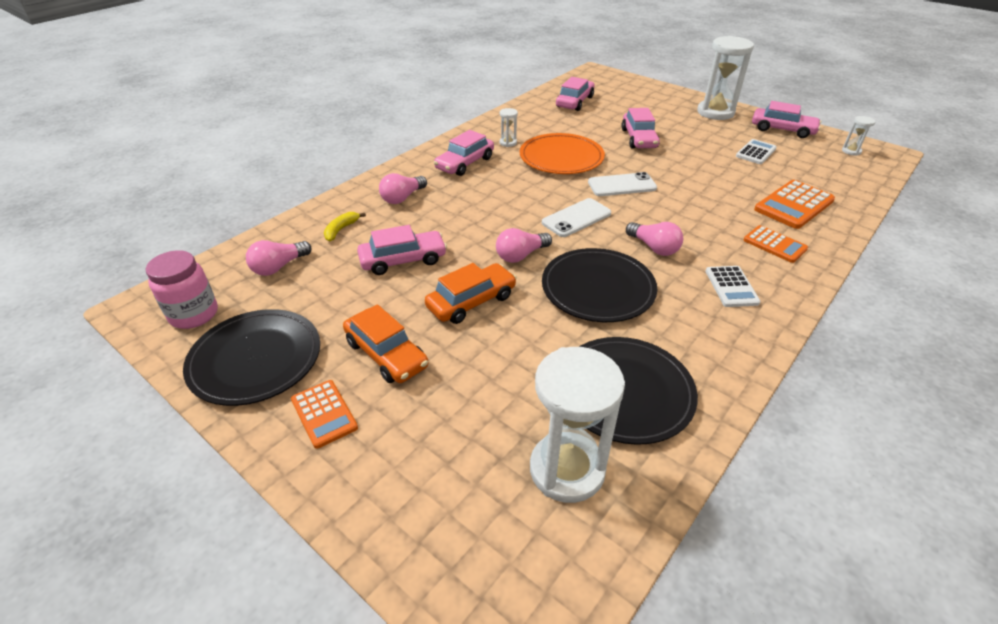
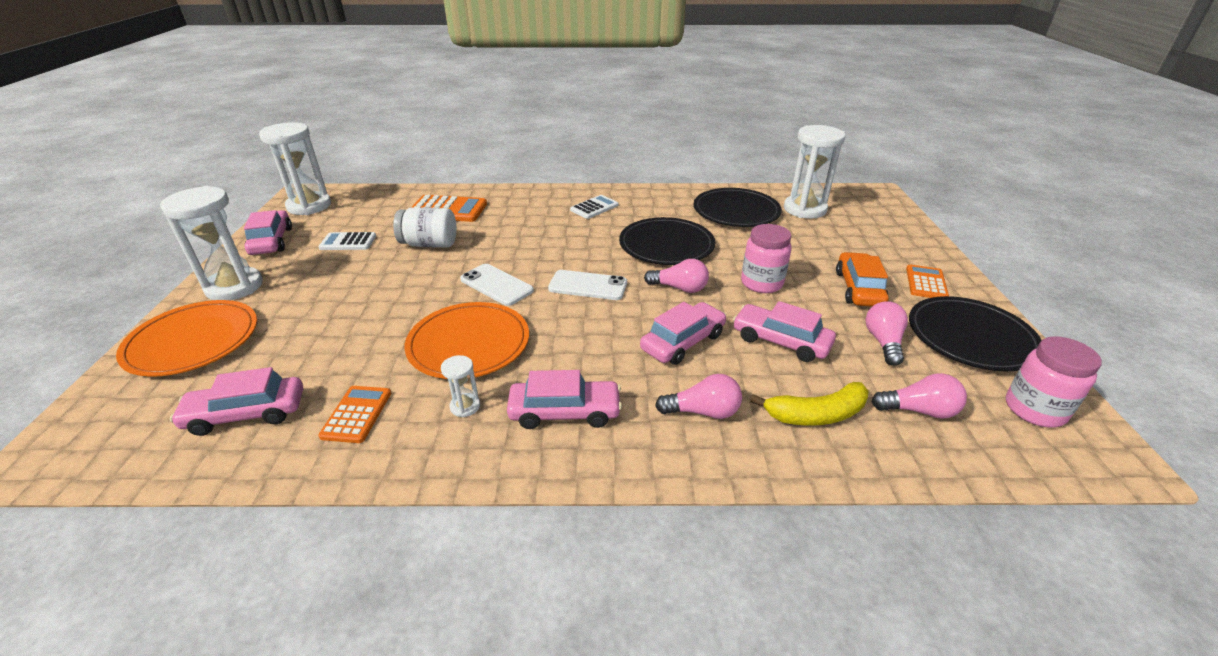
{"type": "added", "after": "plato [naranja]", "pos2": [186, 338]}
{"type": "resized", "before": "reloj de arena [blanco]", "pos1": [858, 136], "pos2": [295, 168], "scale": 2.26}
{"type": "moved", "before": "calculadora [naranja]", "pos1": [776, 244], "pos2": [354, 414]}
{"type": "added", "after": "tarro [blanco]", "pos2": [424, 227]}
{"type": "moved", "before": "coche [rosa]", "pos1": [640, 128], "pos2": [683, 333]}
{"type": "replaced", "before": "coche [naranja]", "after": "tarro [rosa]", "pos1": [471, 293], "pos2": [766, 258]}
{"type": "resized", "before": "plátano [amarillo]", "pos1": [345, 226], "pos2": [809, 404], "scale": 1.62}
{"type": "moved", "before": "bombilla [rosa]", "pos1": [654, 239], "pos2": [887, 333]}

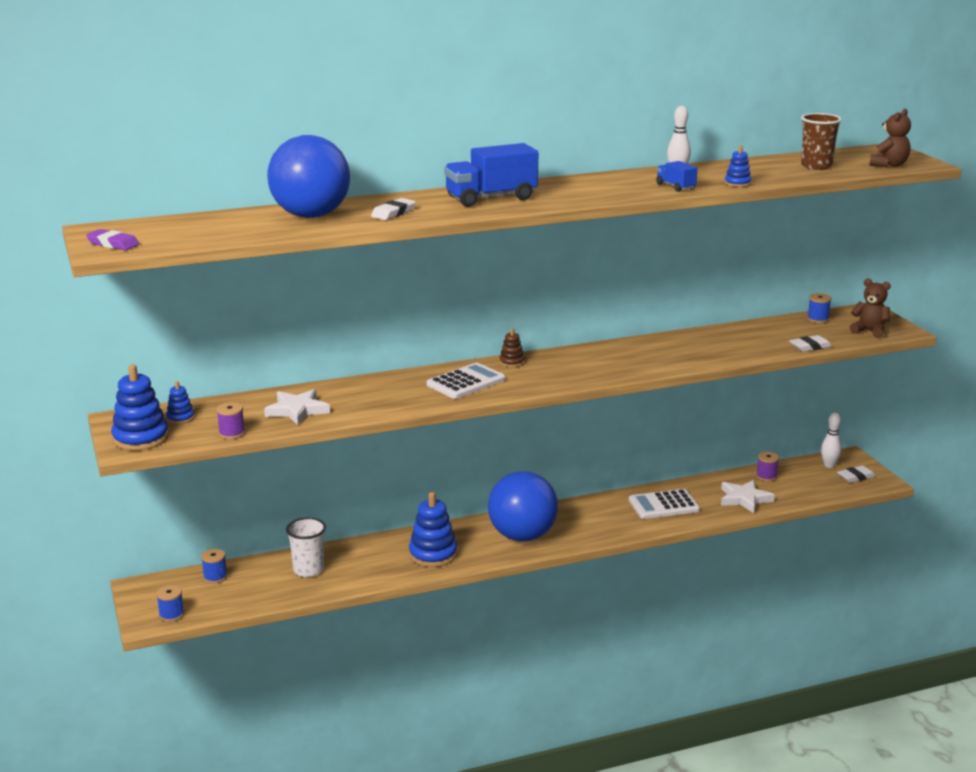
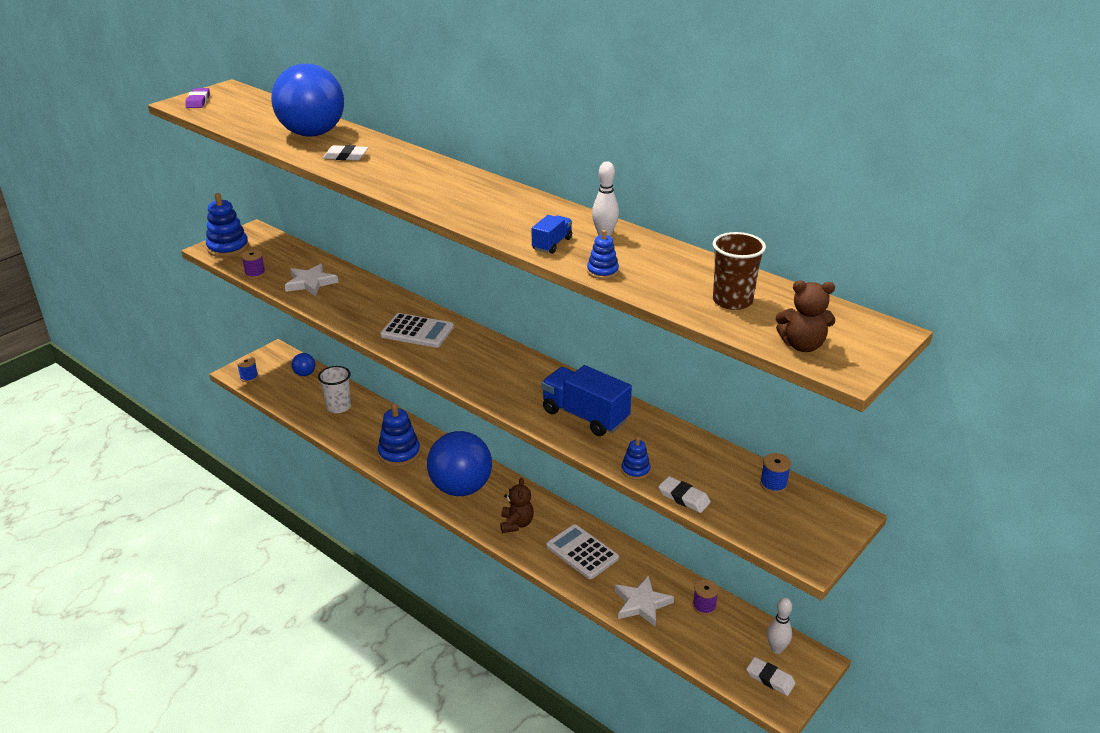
{"type": "replaced", "before": "carrete [azul]", "after": "pelota [azul]", "pos1": [214, 566], "pos2": [303, 364]}
{"type": "moved", "before": "osito [marrón]", "pos1": [870, 308], "pos2": [517, 505]}
{"type": "moved", "before": "camión [azul]", "pos1": [491, 175], "pos2": [586, 400]}
{"type": "moved", "before": "juguete apilable [azul]", "pos1": [180, 402], "pos2": [635, 458]}
{"type": "removed", "before": "juguete apilable [marrón]", "pos1": [512, 347]}

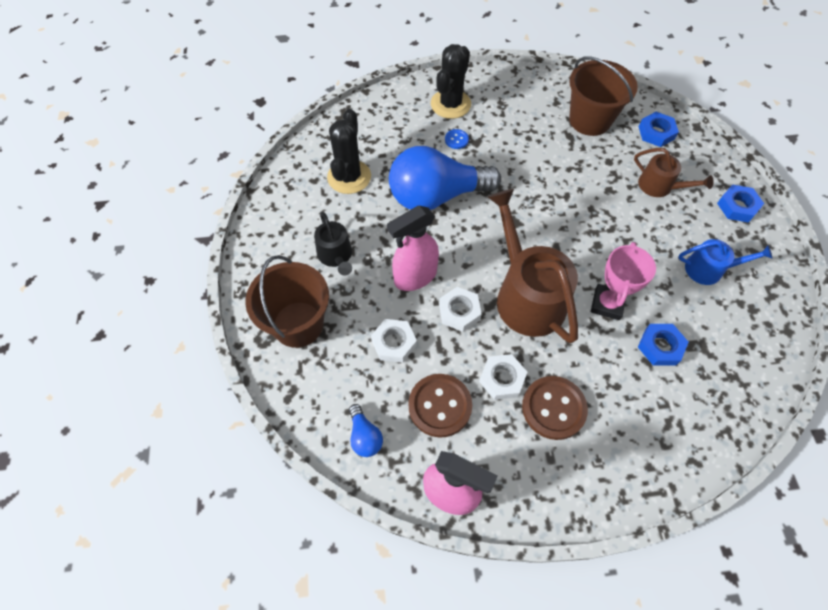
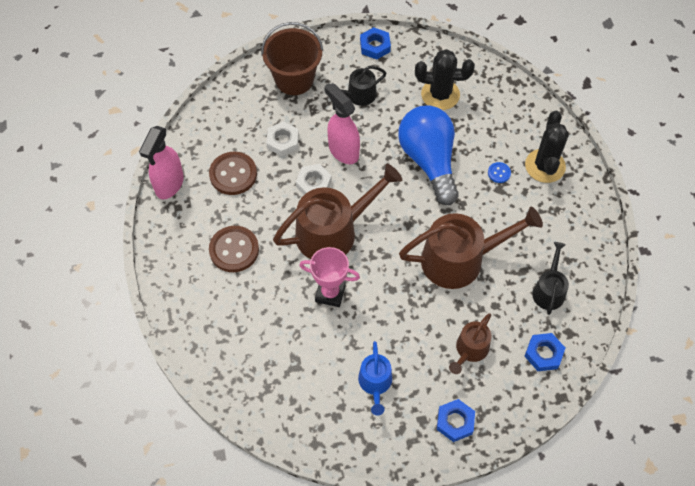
{"type": "moved", "before": "tuerca [azul]", "pos1": [663, 345], "pos2": [375, 43]}
{"type": "added", "after": "regadera [marrón]", "pos2": [471, 247]}
{"type": "turned", "before": "cactus [negro]", "pos1": [451, 81], "pos2": [547, 147], "turn": 75}
{"type": "replaced", "before": "balde [marrón]", "after": "regadera [negro]", "pos1": [603, 96], "pos2": [550, 278]}
{"type": "removed", "before": "bombilla [azul]", "pos1": [366, 430]}
{"type": "removed", "before": "tuerca [blanco]", "pos1": [503, 377]}

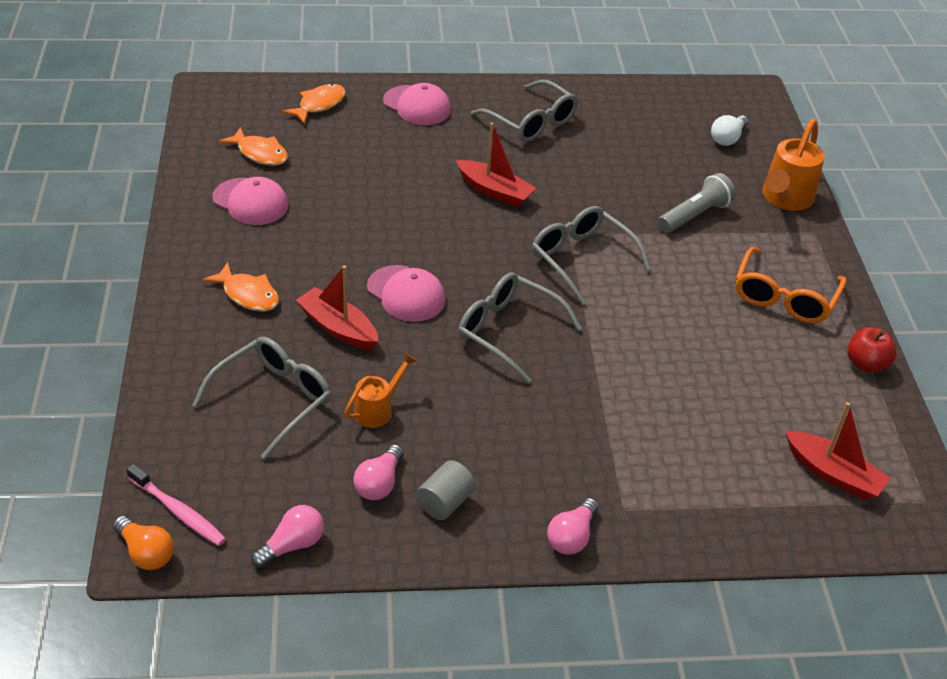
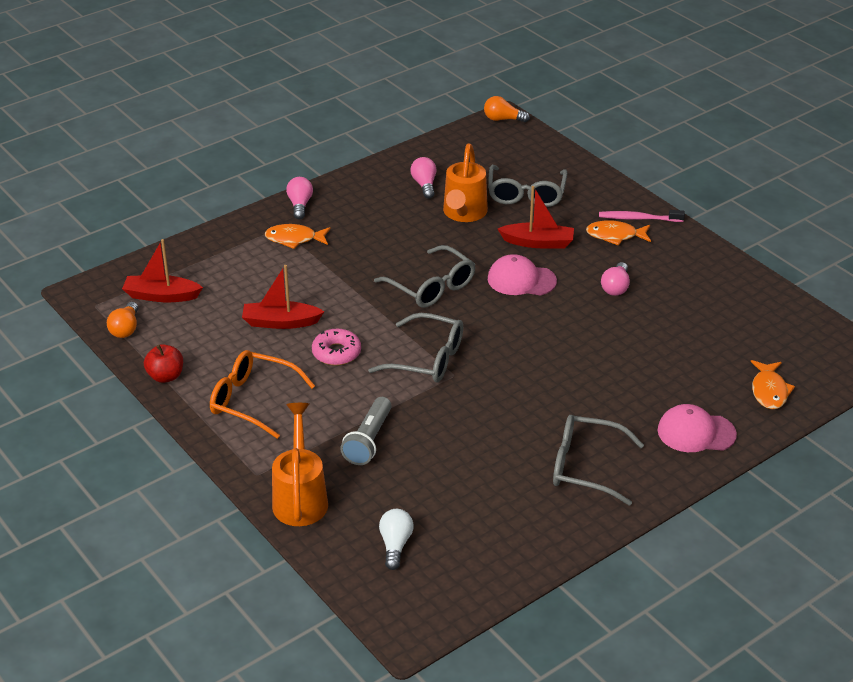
{"type": "added", "after": "bombilla [naranja]", "pos2": [122, 320]}
{"type": "turned", "before": "gafas [naranja]", "pos1": [791, 285], "pos2": [262, 394], "turn": -60}
{"type": "moved", "before": "barco [rojo]", "pos1": [496, 165], "pos2": [283, 297]}
{"type": "moved", "before": "pez [naranja]", "pos1": [253, 146], "pos2": [297, 236]}
{"type": "added", "after": "rosquilla [rosa]", "pos2": [336, 347]}
{"type": "turned", "before": "gafas [gris]", "pos1": [520, 327], "pos2": [424, 276], "turn": 45}
{"type": "resized", "before": "regadera [naranja]", "pos1": [380, 390], "pos2": [465, 183], "scale": 1.71}
{"type": "moved", "before": "cepillo de dientes [rosa]", "pos1": [176, 505], "pos2": [642, 216]}
{"type": "moved", "before": "bombilla [rosa]", "pos1": [287, 536], "pos2": [615, 279]}
{"type": "removed", "before": "gorra [rosa]", "pos1": [250, 201]}
{"type": "removed", "before": "cilindro [gris]", "pos1": [446, 490]}

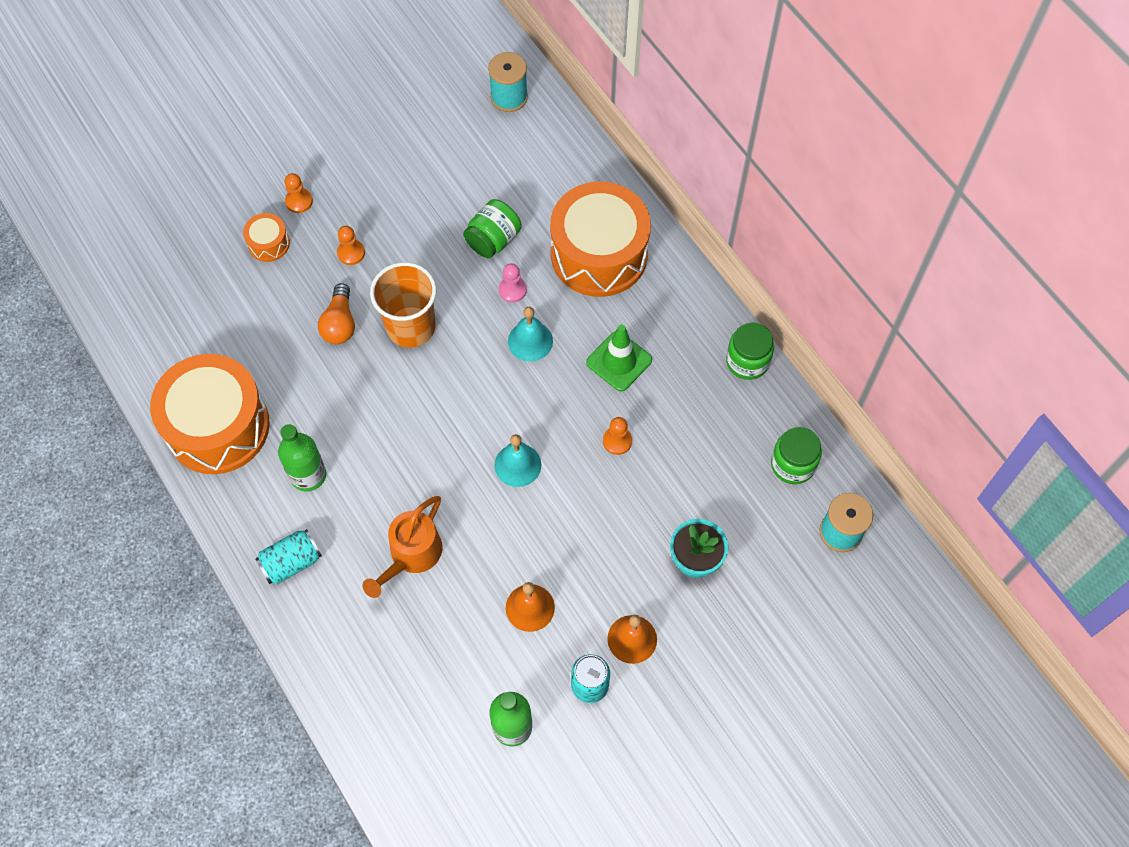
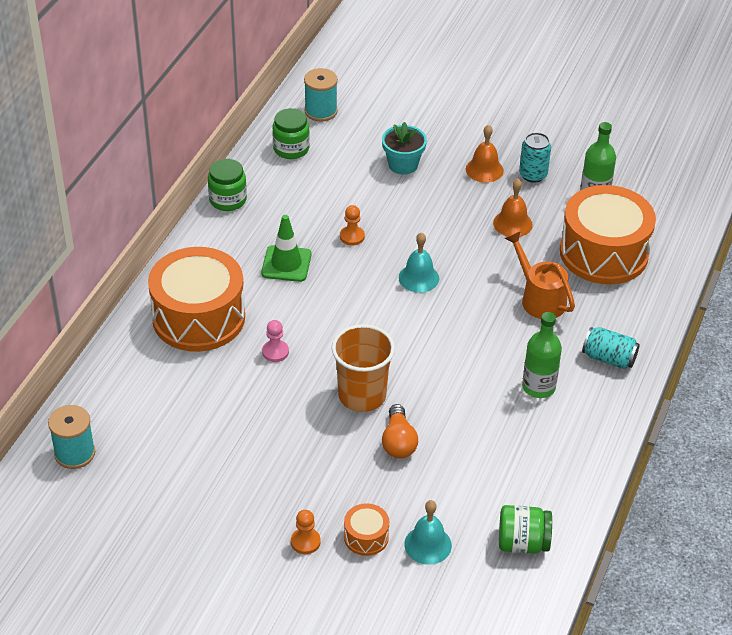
{"type": "turned", "before": "bombilla [naranja]", "pos1": [336, 313], "pos2": [400, 431], "turn": 120}
{"type": "moved", "before": "campana [turquesa]", "pos1": [530, 334], "pos2": [428, 532]}
{"type": "moved", "before": "tarro [verde]", "pos1": [492, 228], "pos2": [525, 529]}
{"type": "turned", "before": "regadera [naranja]", "pos1": [402, 547], "pos2": [540, 275], "turn": -120}
{"type": "moved", "before": "tambor [naranja]", "pos1": [210, 414], "pos2": [608, 234]}
{"type": "removed", "before": "peón [naranja]", "pos1": [351, 245]}

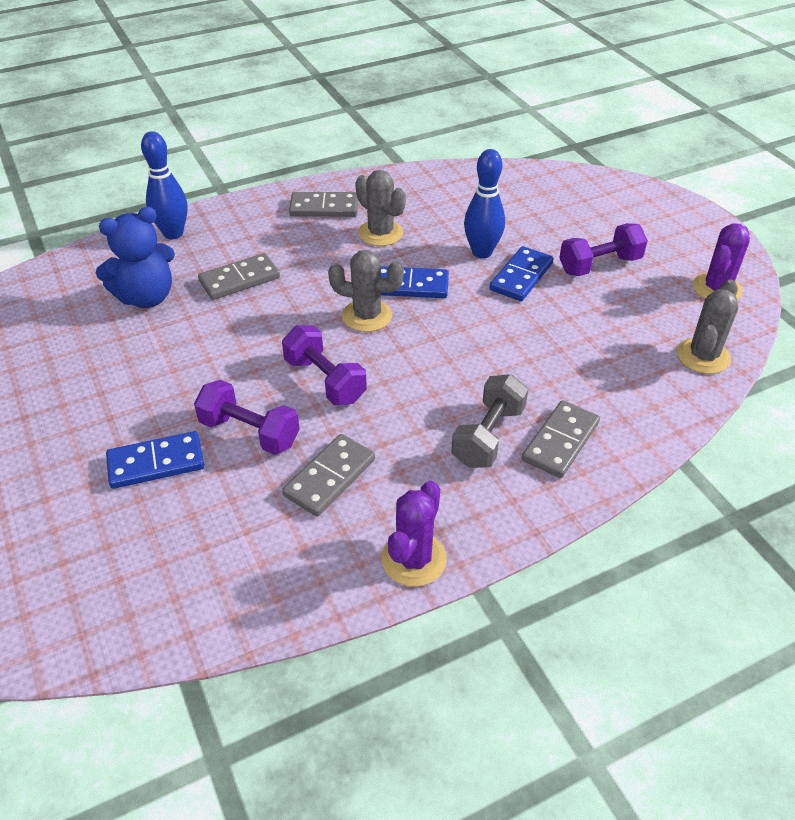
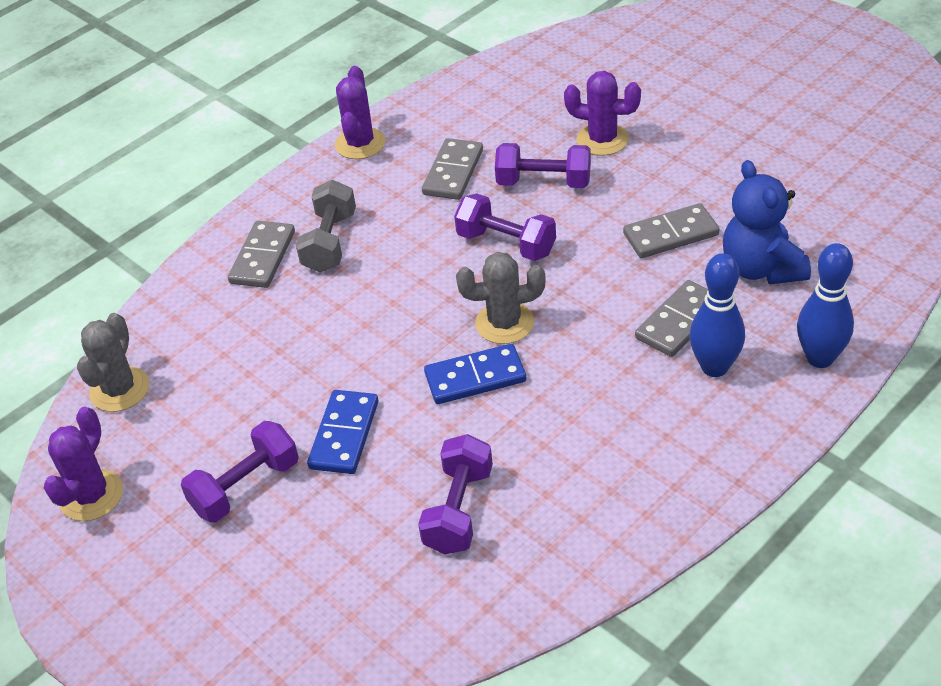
{"type": "added", "after": "mancuerna [morado]", "pos2": [455, 494]}
{"type": "replaced", "before": "ficha de dominó [azul]", "after": "cactus [morado]", "pos1": [155, 460], "pos2": [602, 113]}
{"type": "moved", "before": "ficha de dominó [gris]", "pos1": [323, 204], "pos2": [671, 230]}
{"type": "moved", "before": "bolo [azul]", "pos1": [484, 203], "pos2": [717, 315]}
{"type": "turned", "before": "osito [azul]", "pos1": [135, 257], "pos2": [767, 222], "turn": -60}
{"type": "removed", "before": "cactus [gris]", "pos1": [380, 208]}

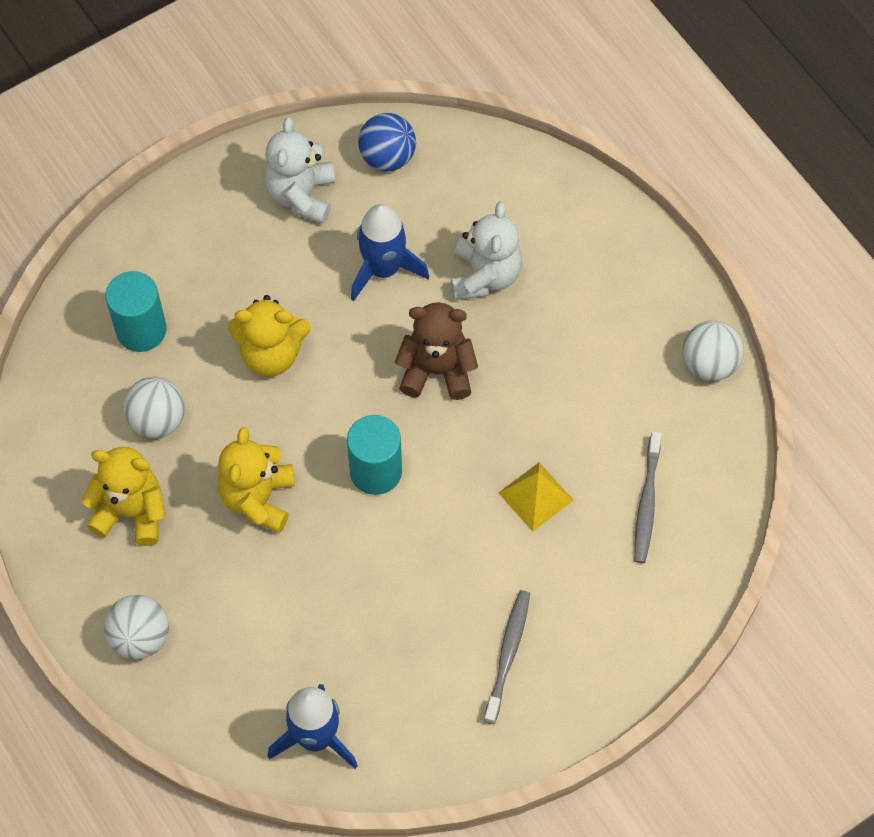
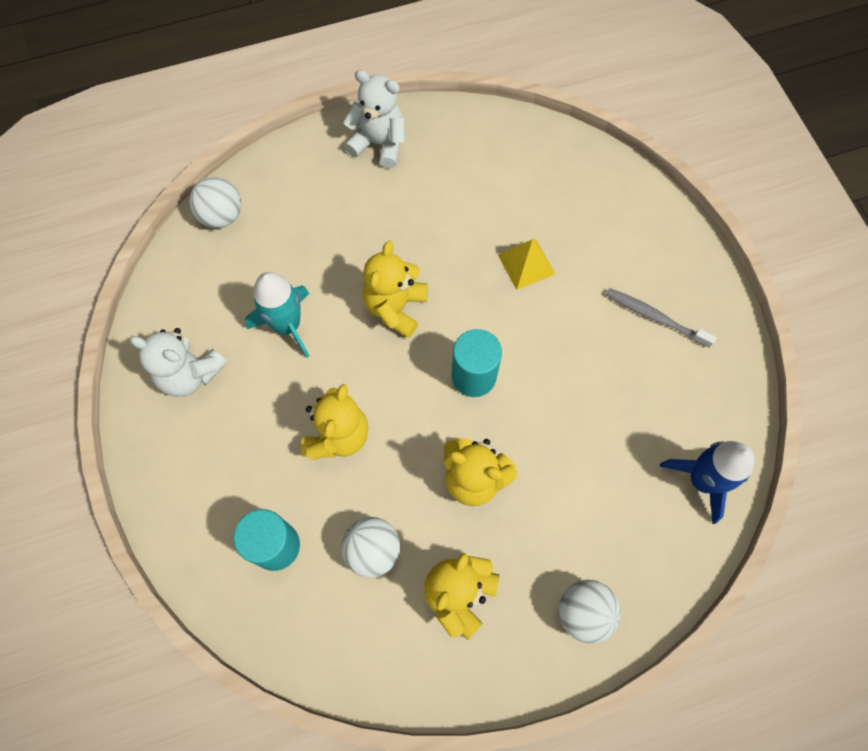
{"type": "moved", "before": "pelota [blanco]", "pos1": [713, 350], "pos2": [215, 202]}
{"type": "recoloured", "before": "cohete [azul]", "after": "cohete [turquesa]", "pos1": [390, 252], "pos2": [277, 315]}
{"type": "moved", "before": "osito [blanco]", "pos1": [486, 251], "pos2": [374, 119]}
{"type": "recoloured", "before": "osito [marrón]", "after": "osito [amarillo]", "pos1": [436, 351], "pos2": [395, 289]}
{"type": "removed", "before": "pelota [azul]", "pos1": [387, 142]}
{"type": "removed", "before": "cepillo de dientes [gris]", "pos1": [647, 497]}

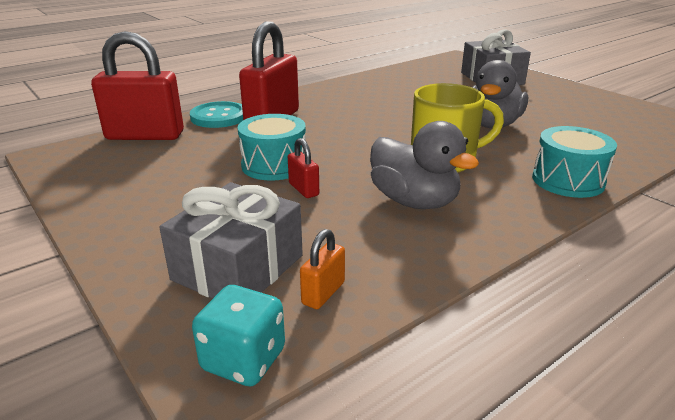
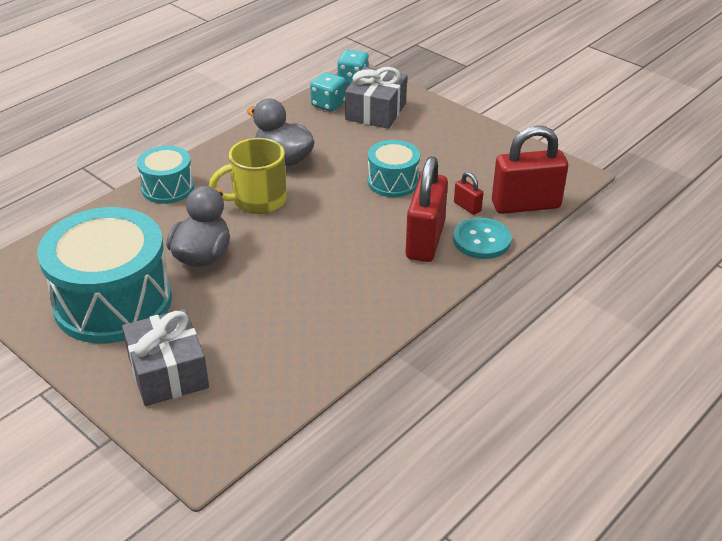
{"type": "added", "after": "tambor [turquesa]", "pos2": [104, 275]}
{"type": "replaced", "before": "candado [naranja]", "after": "dado [turquesa]", "pos1": [322, 269], "pos2": [328, 92]}
{"type": "moved", "before": "candado [rojo]", "pos1": [303, 168], "pos2": [468, 193]}

